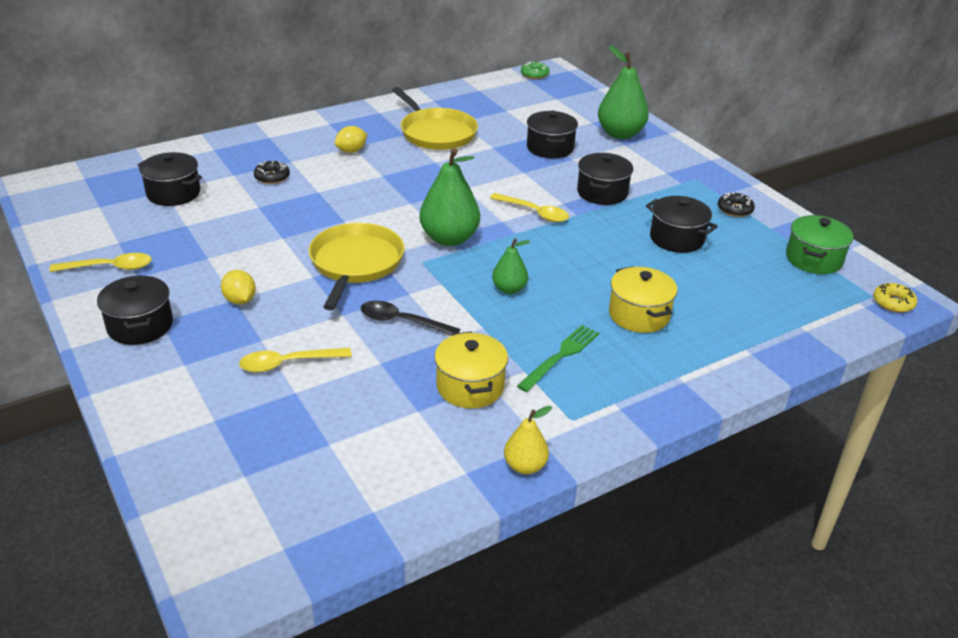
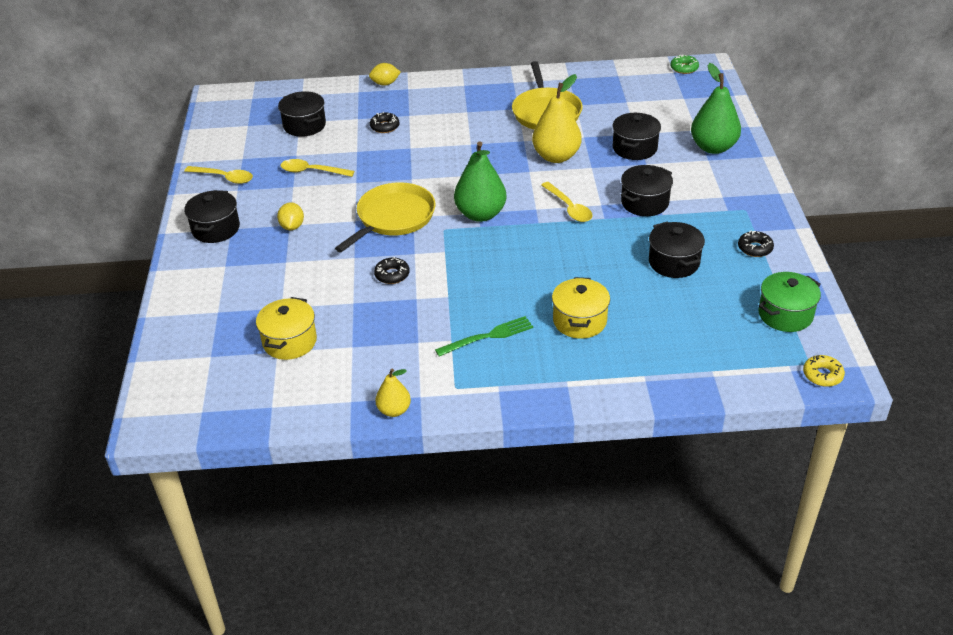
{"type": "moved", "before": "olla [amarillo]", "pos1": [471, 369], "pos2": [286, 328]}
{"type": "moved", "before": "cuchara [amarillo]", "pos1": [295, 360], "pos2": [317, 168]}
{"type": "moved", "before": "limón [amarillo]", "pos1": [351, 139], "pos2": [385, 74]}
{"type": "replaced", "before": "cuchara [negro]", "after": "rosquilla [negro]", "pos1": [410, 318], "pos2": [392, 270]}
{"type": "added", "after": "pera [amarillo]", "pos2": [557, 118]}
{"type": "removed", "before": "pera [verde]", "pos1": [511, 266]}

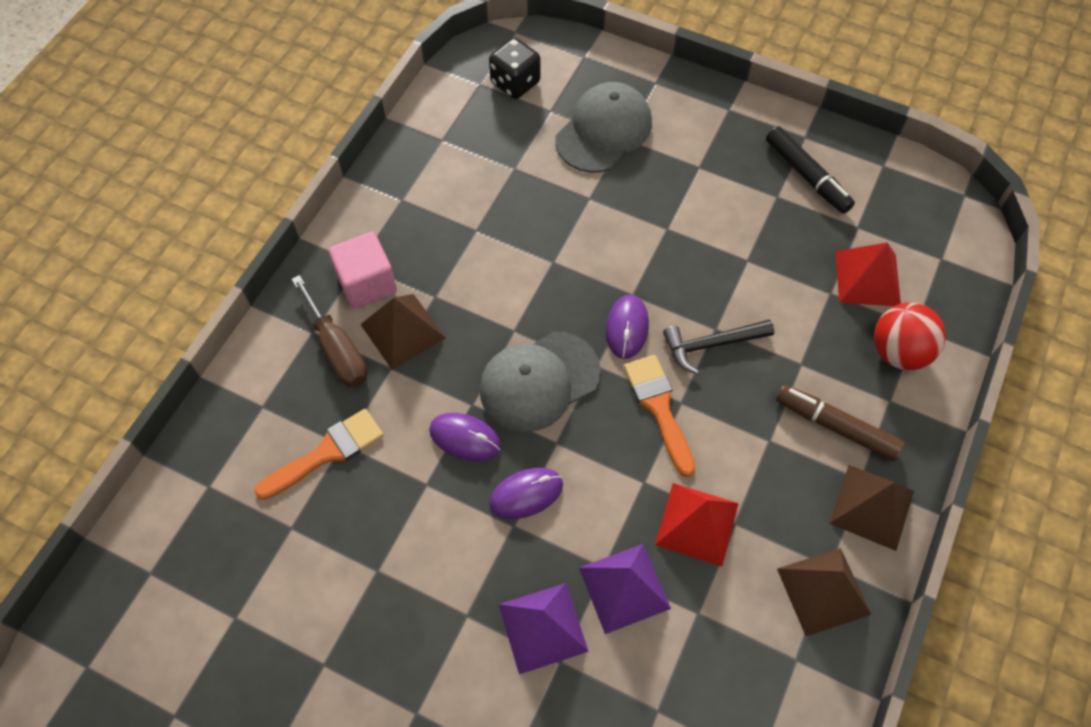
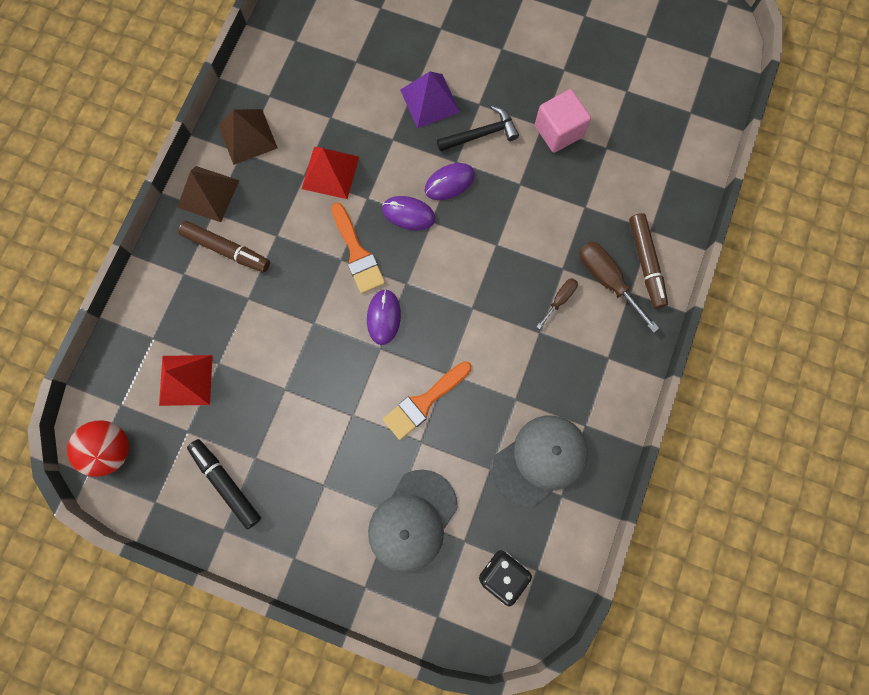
{"type": "moved", "before": "pelota [rojo]", "pos1": [910, 336], "pos2": [98, 448]}
{"type": "moved", "before": "ratón [morado]", "pos1": [465, 437], "pos2": [409, 213]}
{"type": "moved", "before": "pincel [naranja]", "pos1": [319, 454], "pos2": [427, 400]}
{"type": "moved", "before": "martillo [negro]", "pos1": [718, 346], "pos2": [478, 129]}
{"type": "moved", "before": "gorra [gris]", "pos1": [540, 382], "pos2": [540, 461]}
{"type": "moved", "before": "cubo [rosa]", "pos1": [362, 270], "pos2": [563, 121]}
{"type": "replaced", "before": "pirámide [marrón]", "after": "destornillador [marrón]", "pos1": [403, 332], "pos2": [557, 303]}
{"type": "added", "after": "rotulador [marrón]", "pos2": [648, 261]}
{"type": "removed", "before": "pirámide [morado]", "pos1": [625, 589]}

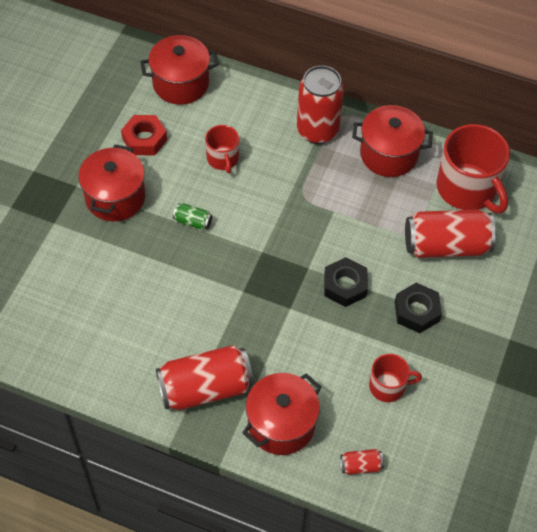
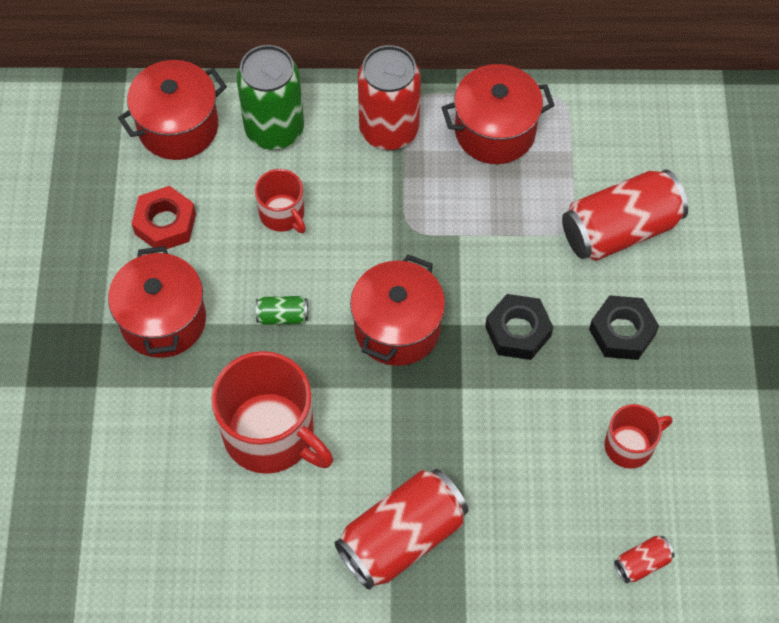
{"type": "moved", "before": "taza [rojo]", "pos1": [473, 168], "pos2": [272, 412]}
{"type": "added", "after": "lata [verde]", "pos2": [270, 97]}
{"type": "moved", "before": "olla [rojo]", "pos1": [282, 414], "pos2": [397, 310]}

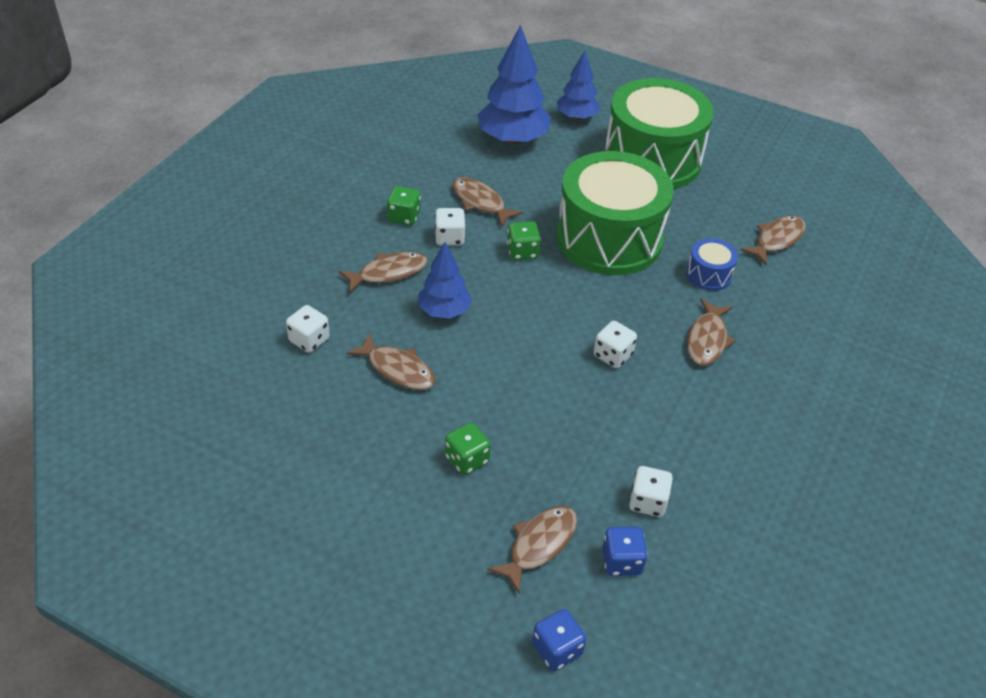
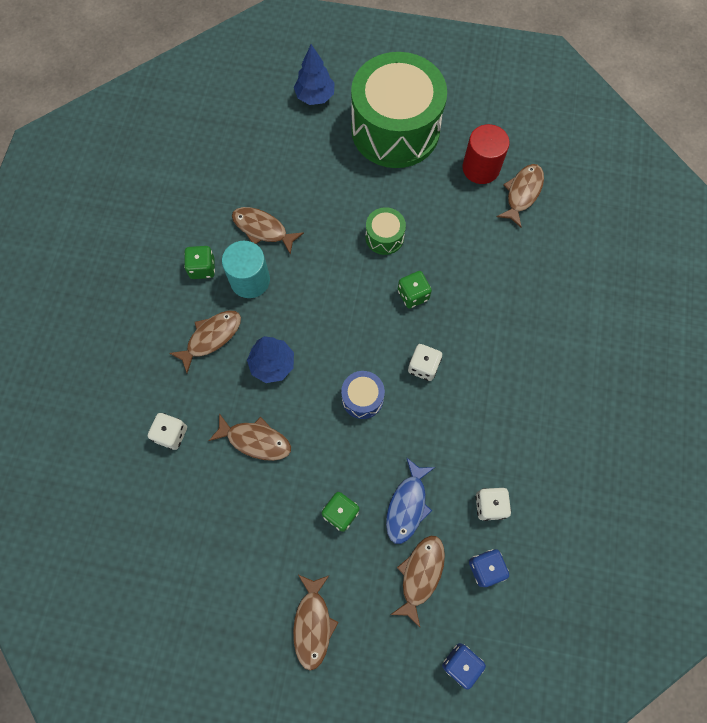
{"type": "replaced", "before": "dado [blanco]", "after": "cilindro [turquesa]", "pos1": [450, 227], "pos2": [246, 269]}
{"type": "moved", "before": "pez [marrón]", "pos1": [711, 332], "pos2": [316, 623]}
{"type": "moved", "before": "tambor [azul]", "pos1": [712, 264], "pos2": [363, 395]}
{"type": "resized", "before": "tambor [verde]", "pos1": [615, 213], "pos2": [386, 231], "scale": 0.41}
{"type": "added", "after": "pez [azul]", "pos2": [410, 500]}
{"type": "moved", "before": "dado [verde]", "pos1": [524, 240], "pos2": [415, 290]}
{"type": "added", "after": "cilindro [rojo]", "pos2": [486, 154]}
{"type": "removed", "before": "árbol [azul]", "pos1": [514, 85]}

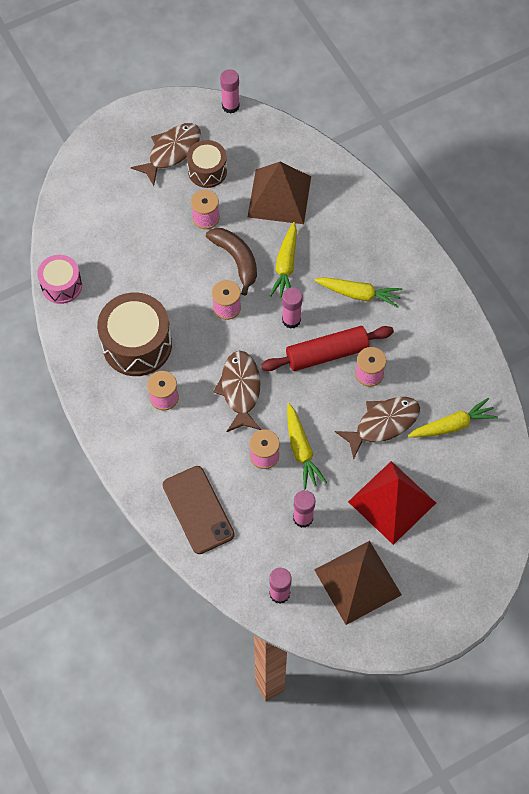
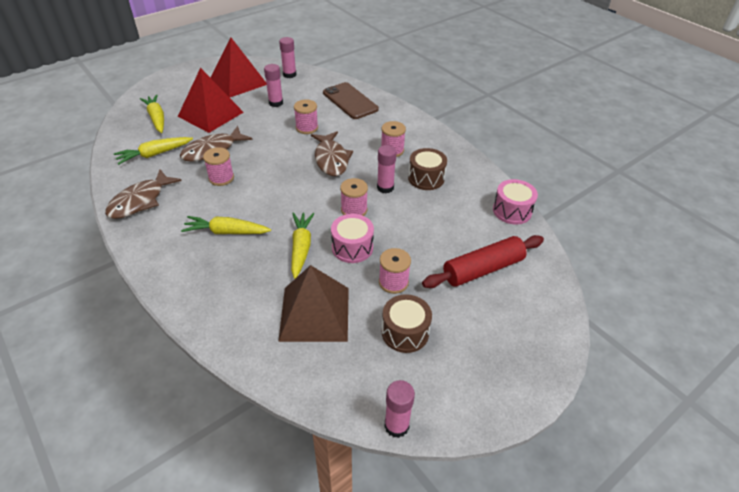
{"type": "moved", "before": "pez [marrón]", "pos1": [166, 154], "pos2": [143, 194]}
{"type": "moved", "before": "zanahoria [amarillo]", "pos1": [307, 446], "pos2": [152, 113]}
{"type": "recoloured", "before": "pirámide [marrón]", "after": "pirámide [rojo]", "pos1": [358, 583], "pos2": [239, 67]}
{"type": "replaced", "before": "plátano [marrón]", "after": "tambor [rosa]", "pos1": [231, 262], "pos2": [352, 238]}
{"type": "moved", "before": "barra de pegamento [rosa]", "pos1": [292, 308], "pos2": [387, 169]}
{"type": "resized", "before": "tambor [marrón]", "pos1": [134, 334], "pos2": [427, 169], "scale": 0.6}
{"type": "moved", "before": "rodillo [rojo]", "pos1": [327, 348], "pos2": [483, 261]}

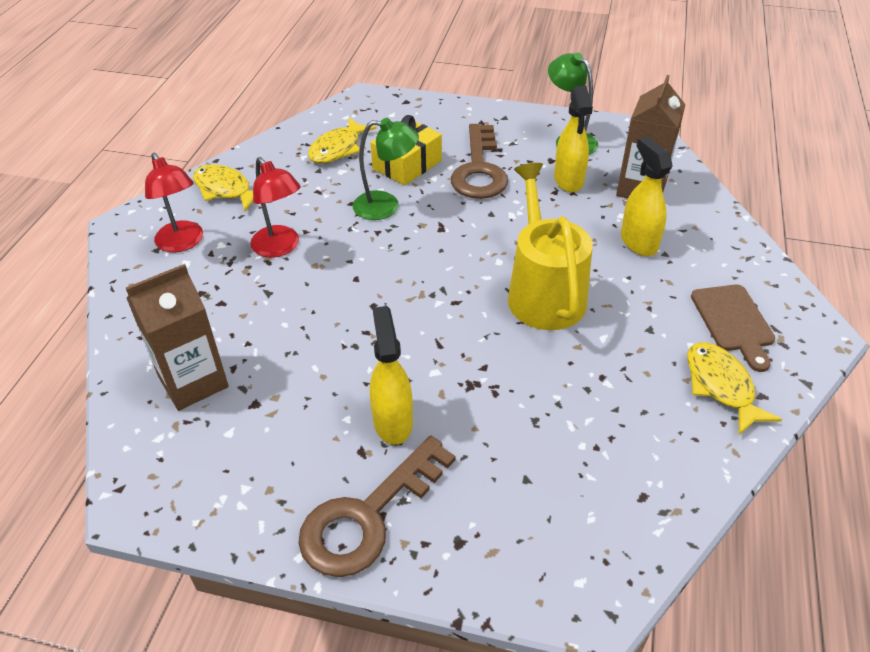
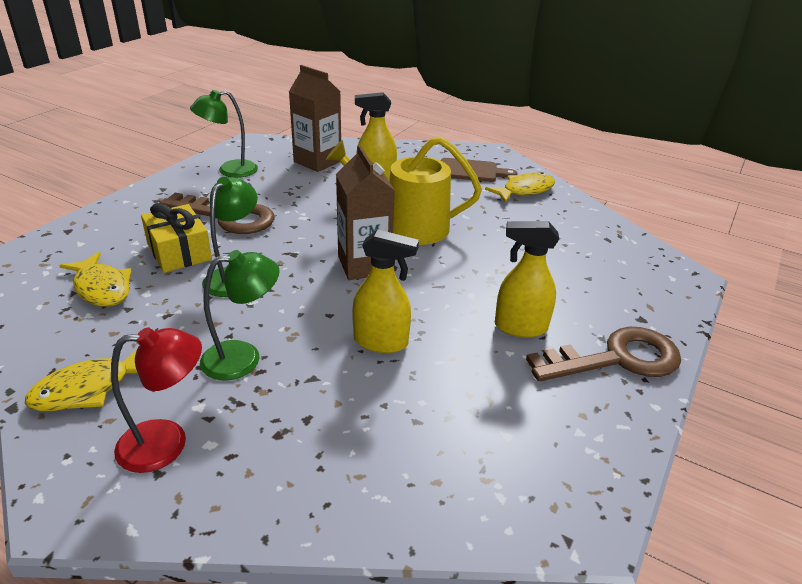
{"type": "recoloured", "before": "lámpara [rojo]", "after": "lámpara [verde]", "pos1": [275, 207], "pos2": [240, 315]}
{"type": "moved", "before": "cartón de leche [marrón]", "pos1": [177, 337], "pos2": [365, 212]}
{"type": "moved", "before": "pulverizador [amarillo]", "pos1": [573, 139], "pos2": [385, 291]}
{"type": "turned", "before": "pez [amarillo]", "pos1": [734, 388], "pos2": [520, 187], "turn": 150}
{"type": "turned", "before": "llave [marrón]", "pos1": [377, 506], "pos2": [603, 354], "turn": -75}

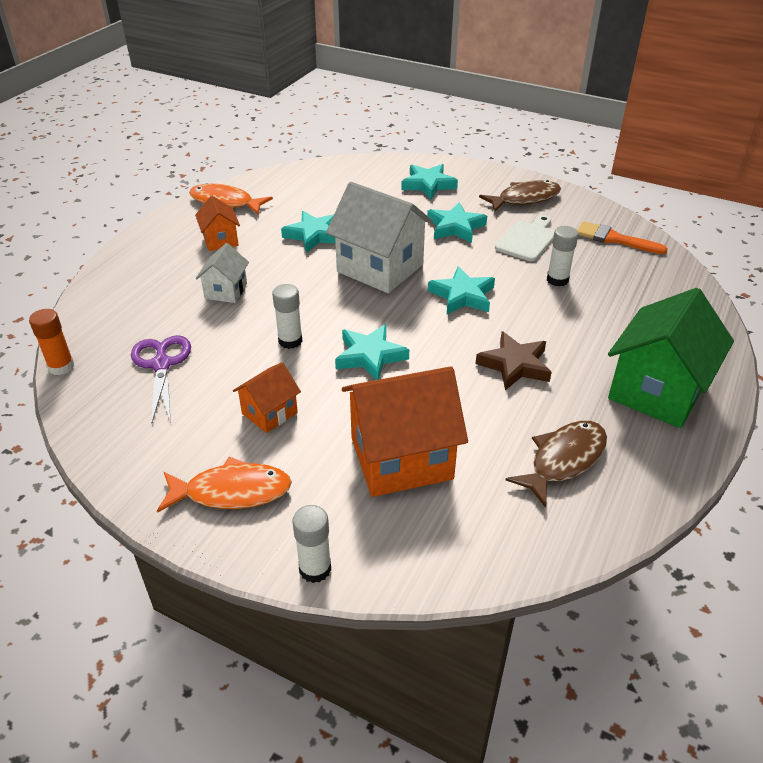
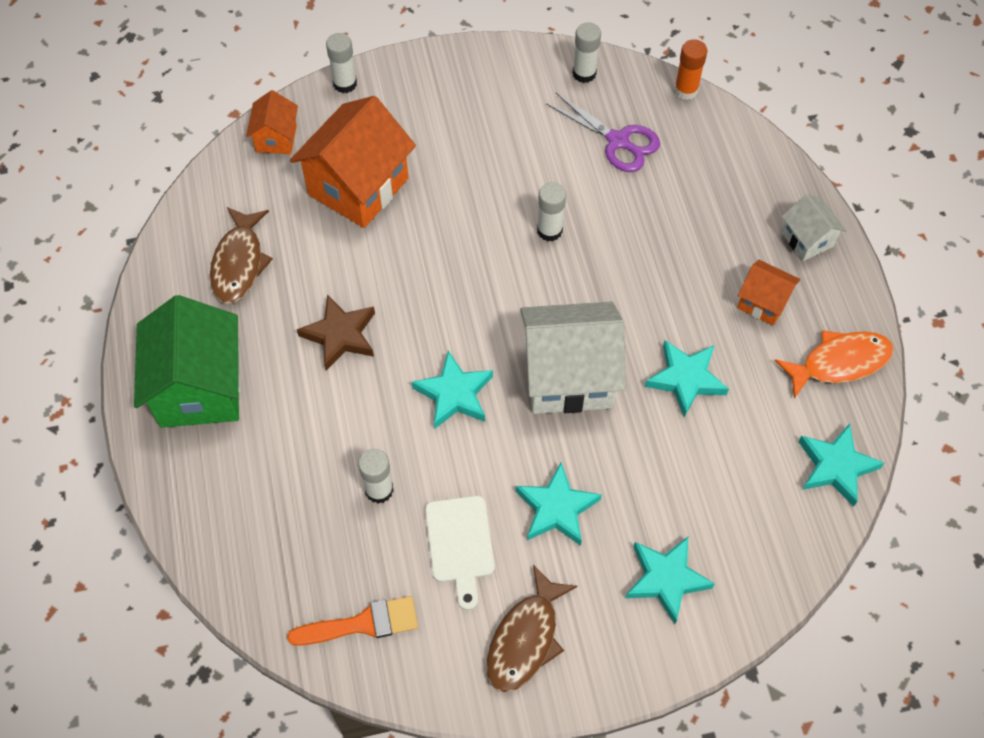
{"type": "moved", "before": "casa [naranja]", "pos1": [267, 397], "pos2": [272, 122]}
{"type": "added", "after": "barra de pegamento [blanco]", "pos2": [587, 52]}
{"type": "moved", "before": "casa [blanco]", "pos1": [222, 273], "pos2": [814, 227]}
{"type": "moved", "before": "estrella [turquesa]", "pos1": [372, 352], "pos2": [841, 465]}
{"type": "removed", "before": "pez [naranja]", "pos1": [224, 485]}

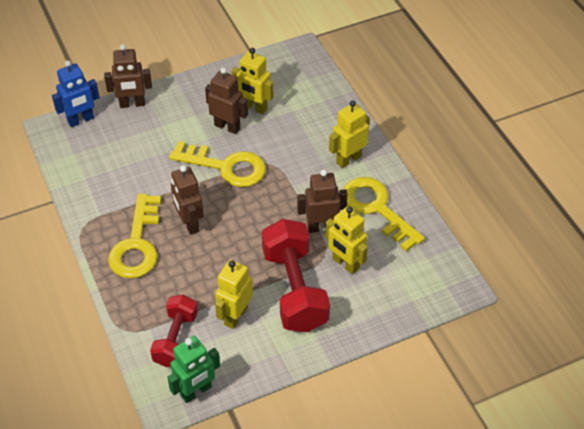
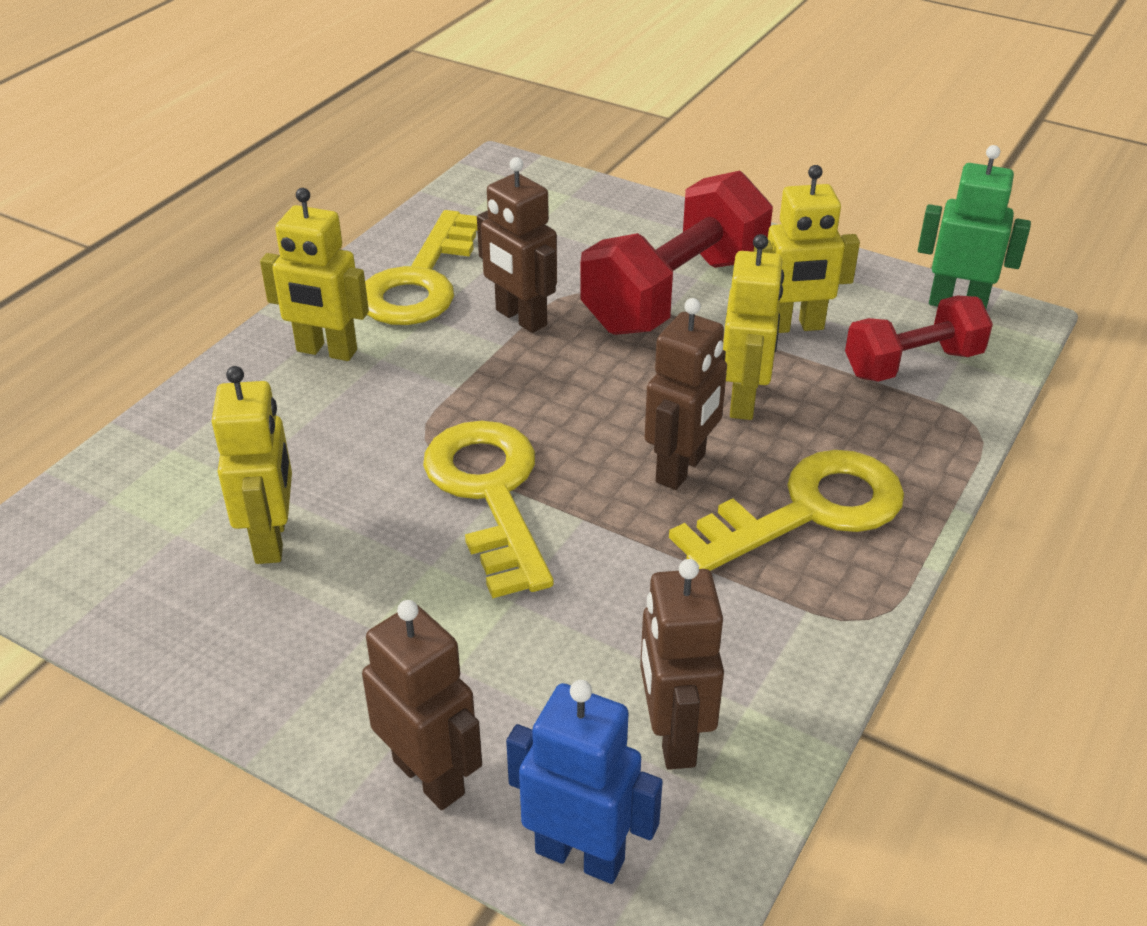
{"type": "moved", "before": "robot [marrón]", "pos1": [226, 101], "pos2": [682, 664]}
{"type": "moved", "before": "robot [amarillo]", "pos1": [346, 240], "pos2": [753, 327]}

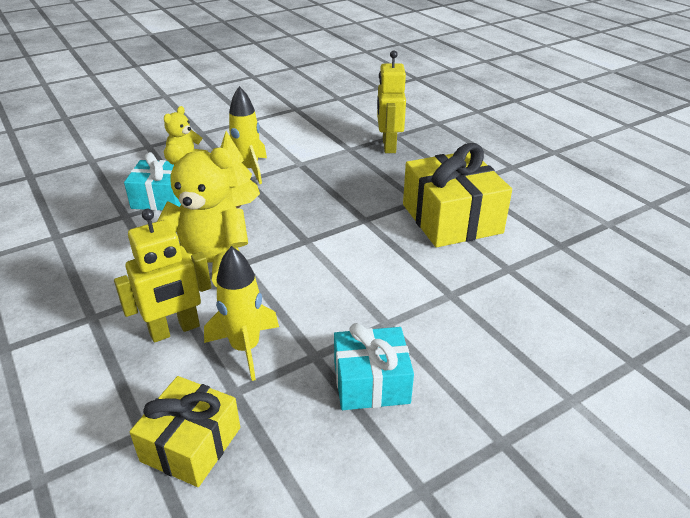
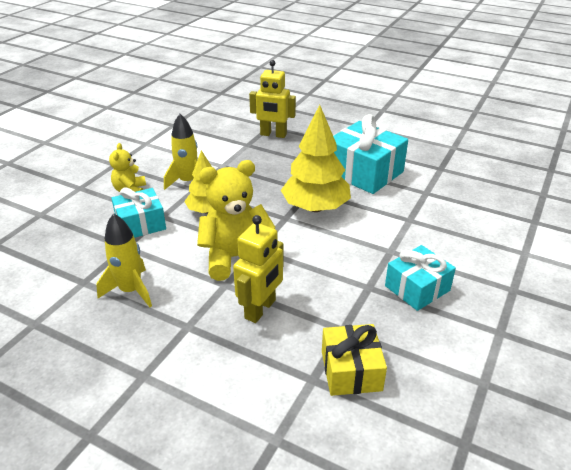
{"type": "moved", "before": "cohete [amarillo]", "pos1": [241, 313], "pos2": [124, 260]}
{"type": "turned", "before": "robot [amarillo]", "pos1": [391, 101], "pos2": [272, 99], "turn": -45}
{"type": "added", "after": "árbol [amarillo]", "pos2": [316, 158]}
{"type": "recoloured", "before": "regalo [amarillo]", "after": "regalo [turquesa]", "pos1": [457, 195], "pos2": [370, 154]}

